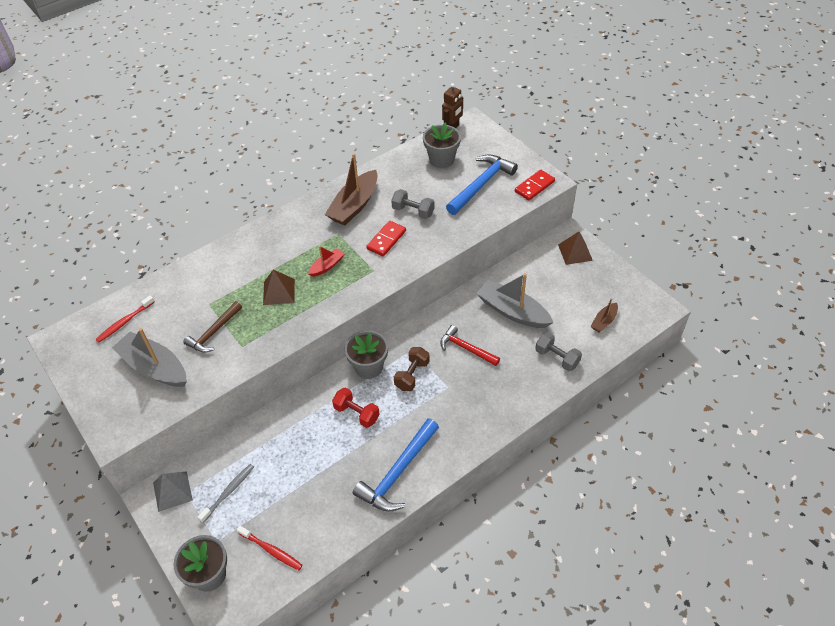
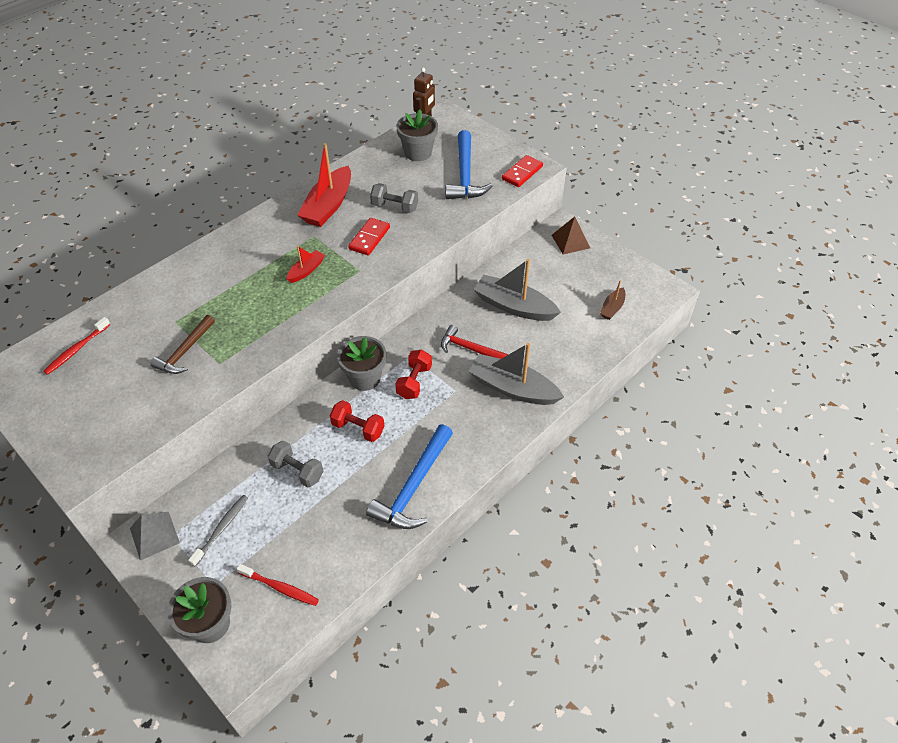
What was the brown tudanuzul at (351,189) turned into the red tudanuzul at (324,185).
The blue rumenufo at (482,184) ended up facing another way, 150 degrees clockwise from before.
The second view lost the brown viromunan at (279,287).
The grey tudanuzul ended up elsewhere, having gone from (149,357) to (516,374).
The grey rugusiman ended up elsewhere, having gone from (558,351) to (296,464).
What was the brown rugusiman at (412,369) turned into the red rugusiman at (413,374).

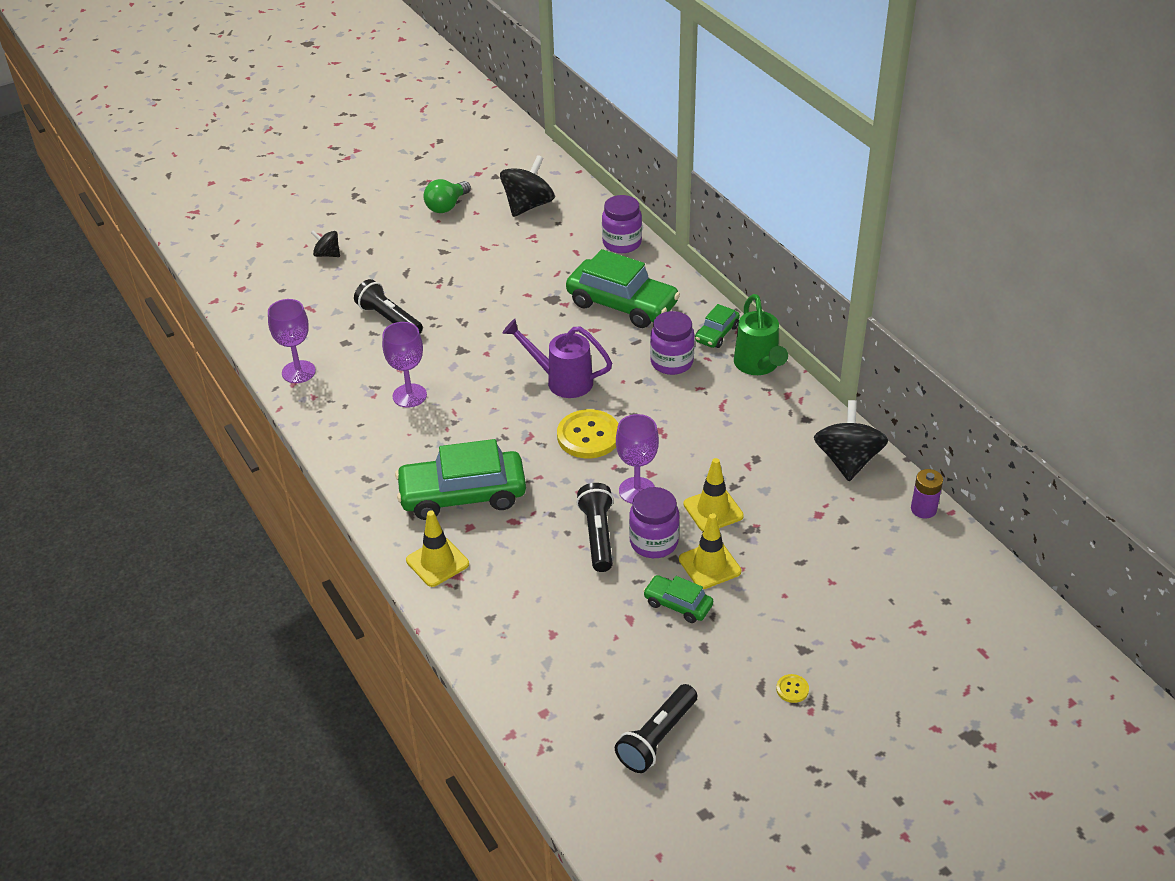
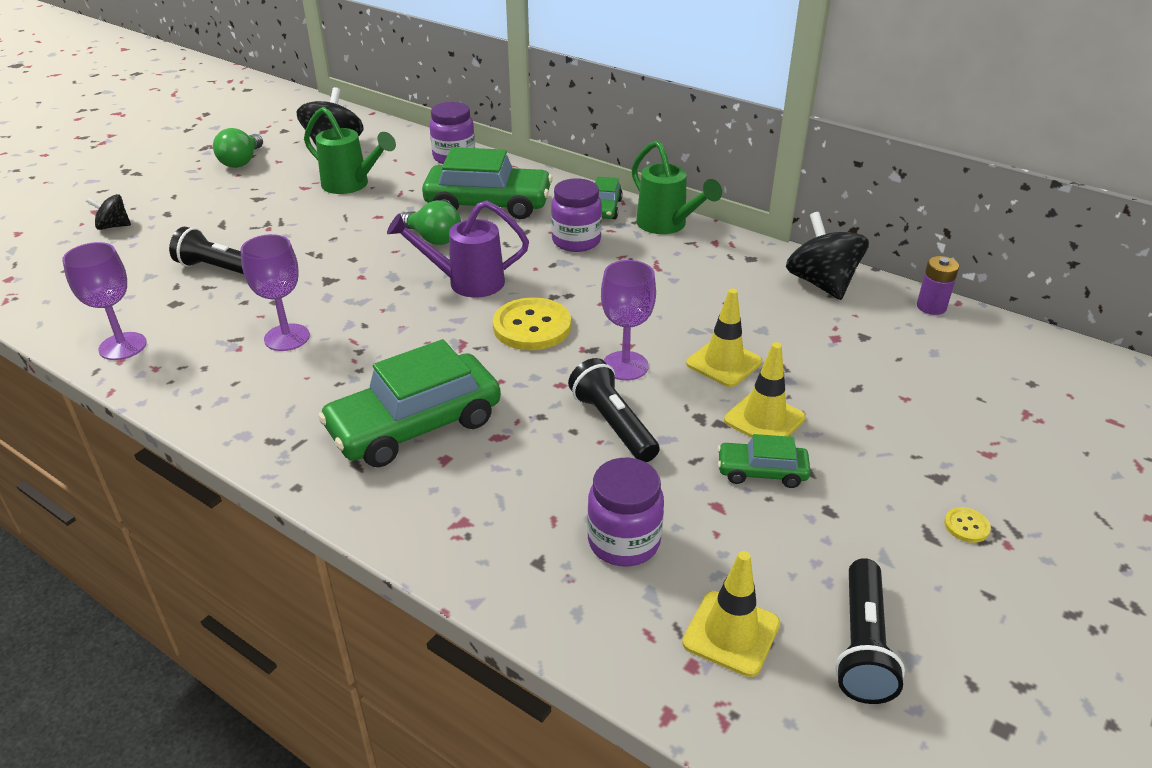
The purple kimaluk ended up elsewhere, having gone from (654,522) to (625,512).
The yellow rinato ended up elsewhere, having gone from (437,548) to (731,614).
The second view gained the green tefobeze at (350,150).
The second view gained the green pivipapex at (431,222).

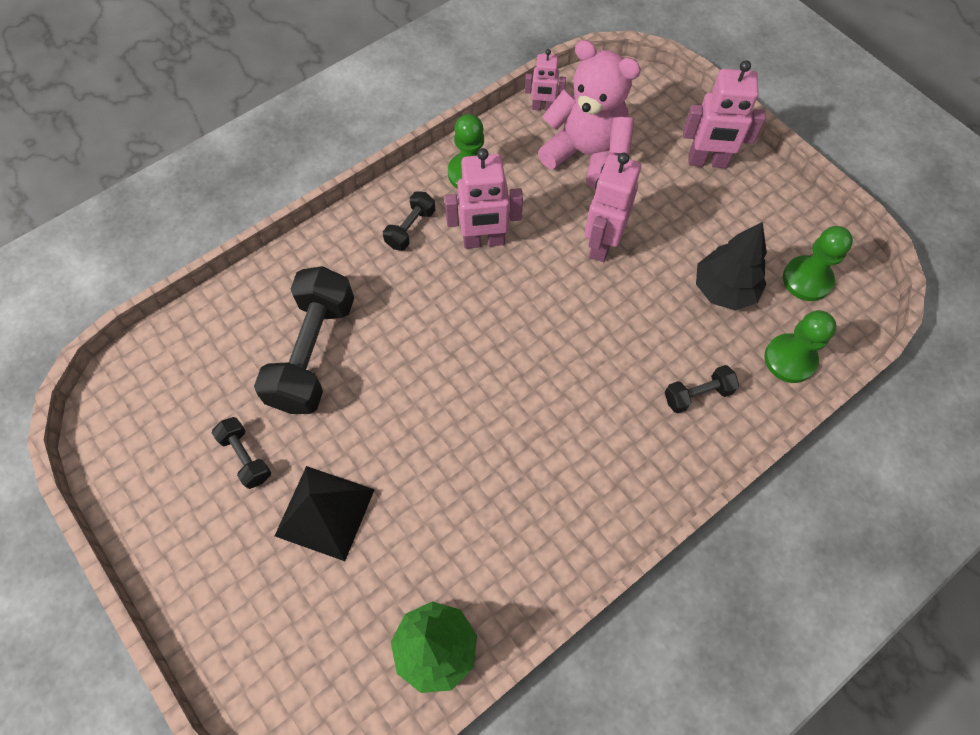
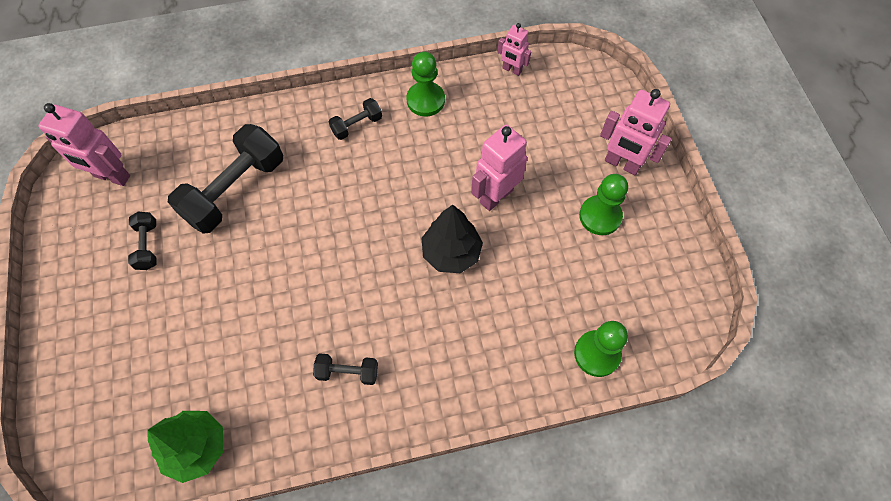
The second view lost the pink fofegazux at (589,114).
The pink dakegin ended up elsewhere, having gone from (483,198) to (84,144).
The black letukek ended up elsewhere, having gone from (731,266) to (452,239).
The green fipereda ended up elsewhere, having gone from (818,263) to (603,204).
The black rugusiman ended up elsewhere, having gone from (702,389) to (345,369).
The second view lost the black viromunan at (325,513).

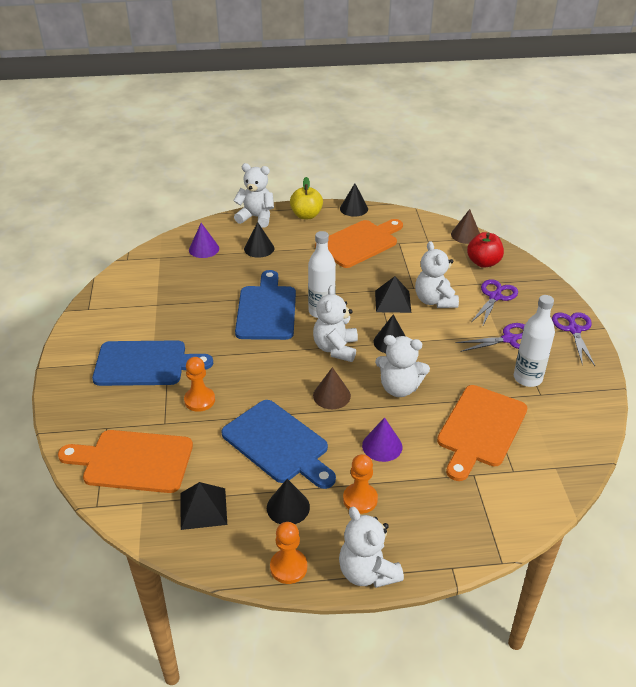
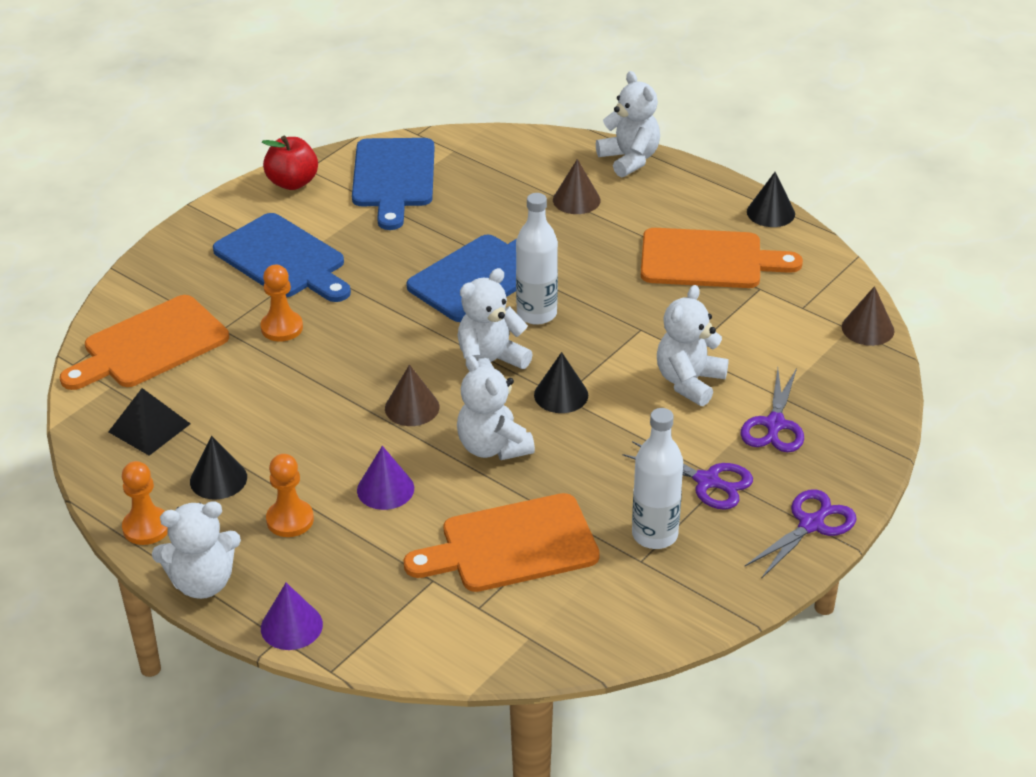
The second view lost the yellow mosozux at (306,198).
What was the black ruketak at (259,240) turned into the brown ruketak at (577,186).
The purple ruketak ended up elsewhere, having gone from (204,240) to (292,616).
The red mosozux ended up elsewhere, having gone from (485,250) to (290,163).
The second view lost the black viromunan at (393,294).
The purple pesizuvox at (494,303) ended up facing another way, 120 degrees clockwise from before.
The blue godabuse ended up elsewhere, having gone from (278,444) to (393,184).
The orange godabuse at (125,461) ended up facing another way, 90 degrees counterclockwise from before.
The white fofegazux at (371,547) ended up facing another way, 120 degrees counterclockwise from before.

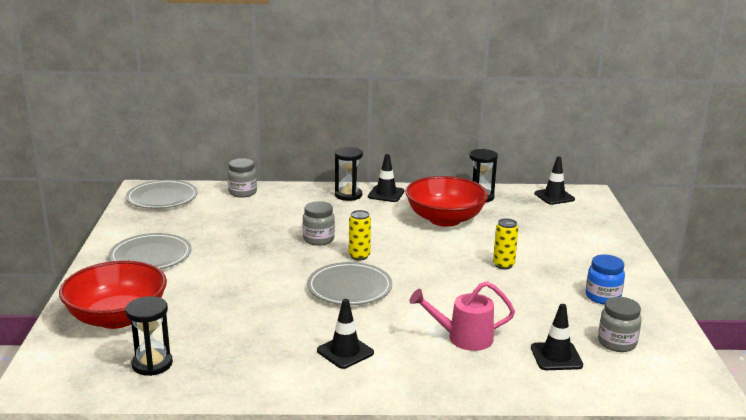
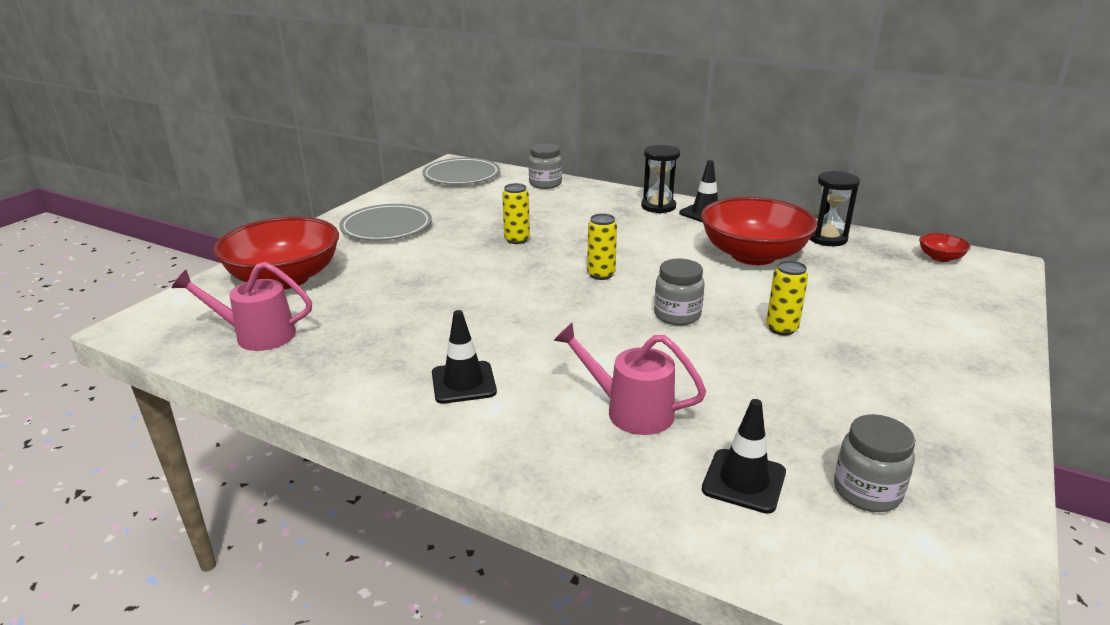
Where the black rinato stood at (554,180), the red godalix came to stand at (945,247).
The grey kimaluk ended up elsewhere, having gone from (319,223) to (679,292).
The second view lost the blue kimaluk at (605,279).
The second view lost the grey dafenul at (349,283).
Where the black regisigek stood at (149,336), the pink tefobeze came to stand at (242,306).
The second view gained the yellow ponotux at (516,213).

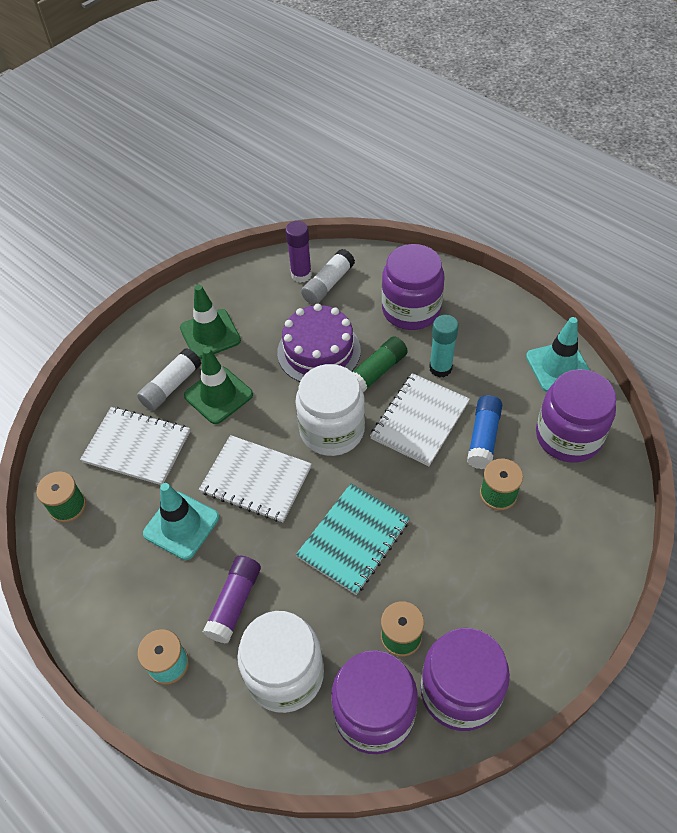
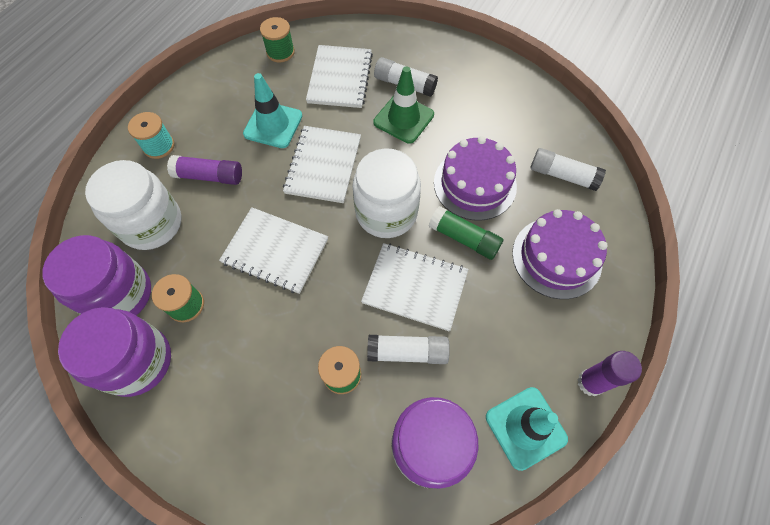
The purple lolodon ended up elsewhere, having gone from (299,252) to (609,373).
Where the purple kimaluk stood at (413,287), the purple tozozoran came to stand at (560,254).
The second view lost the green rinato at (210,322).
The second view lost the turquoise lolodon at (443,346).
What was the blue lolodon at (484,432) turned into the white lolodon at (408,349).
What was the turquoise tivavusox at (353,539) turned into the white tivavusox at (273,250).

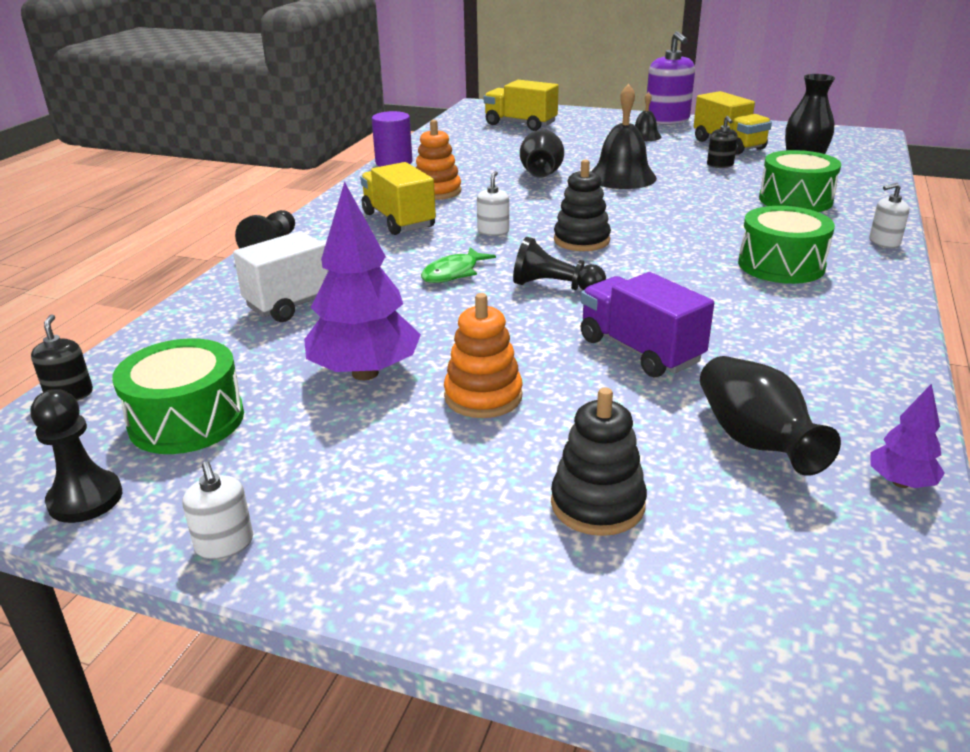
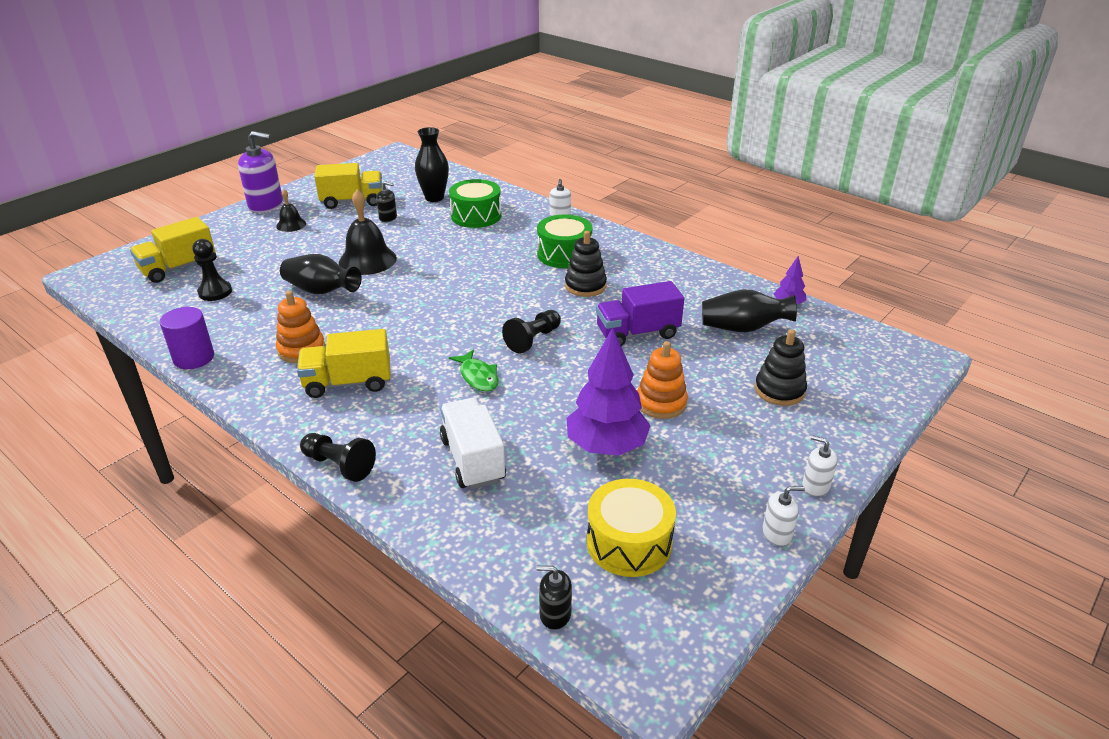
The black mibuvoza ended up elsewhere, having gone from (582,205) to (586,264).
The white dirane ended up elsewhere, having gone from (493,203) to (820,465).
What was the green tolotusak at (178,396) turned into the yellow tolotusak at (631,528).
The black fipereda ended up elsewhere, having gone from (76,456) to (212,270).

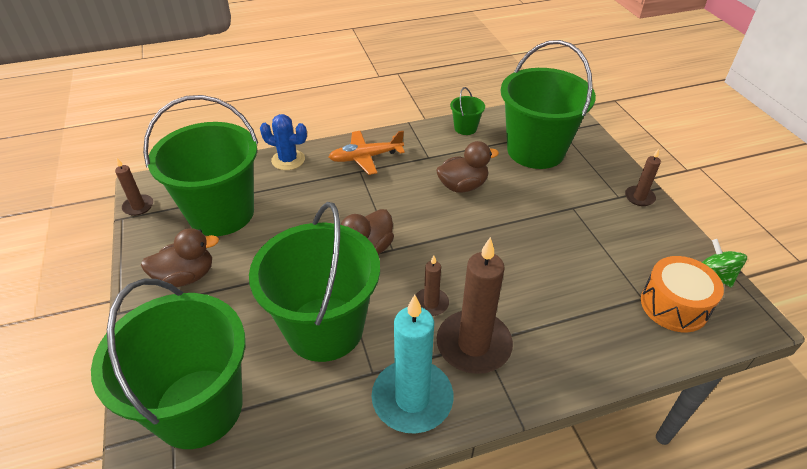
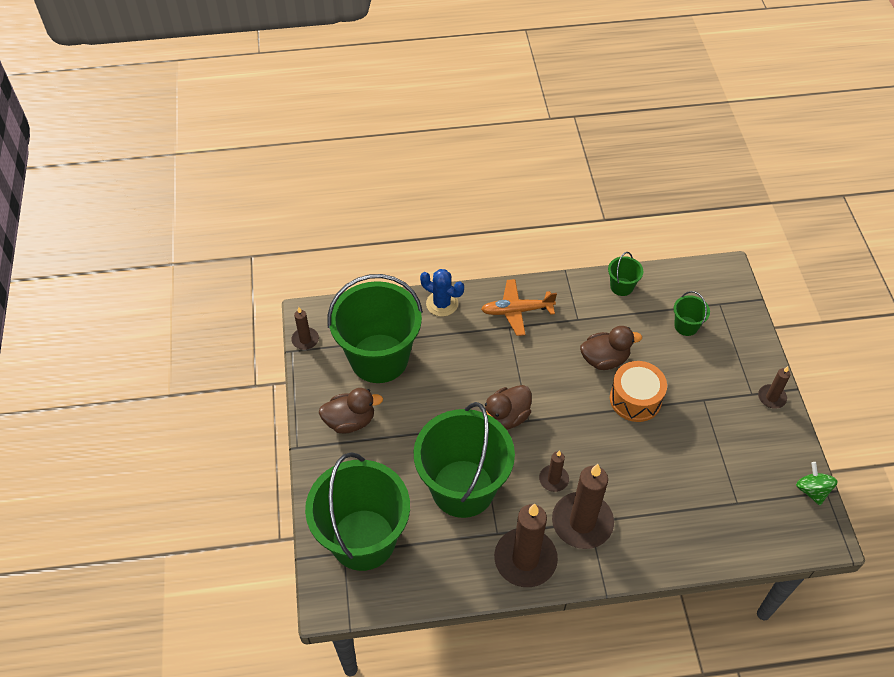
The size of the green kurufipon at (548,104) changed by a factor of 0.41.
The orange tolotusak ended up elsewhere, having gone from (682,294) to (638,391).
What was the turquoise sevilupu at (412,364) turned into the brown sevilupu at (526,545).

